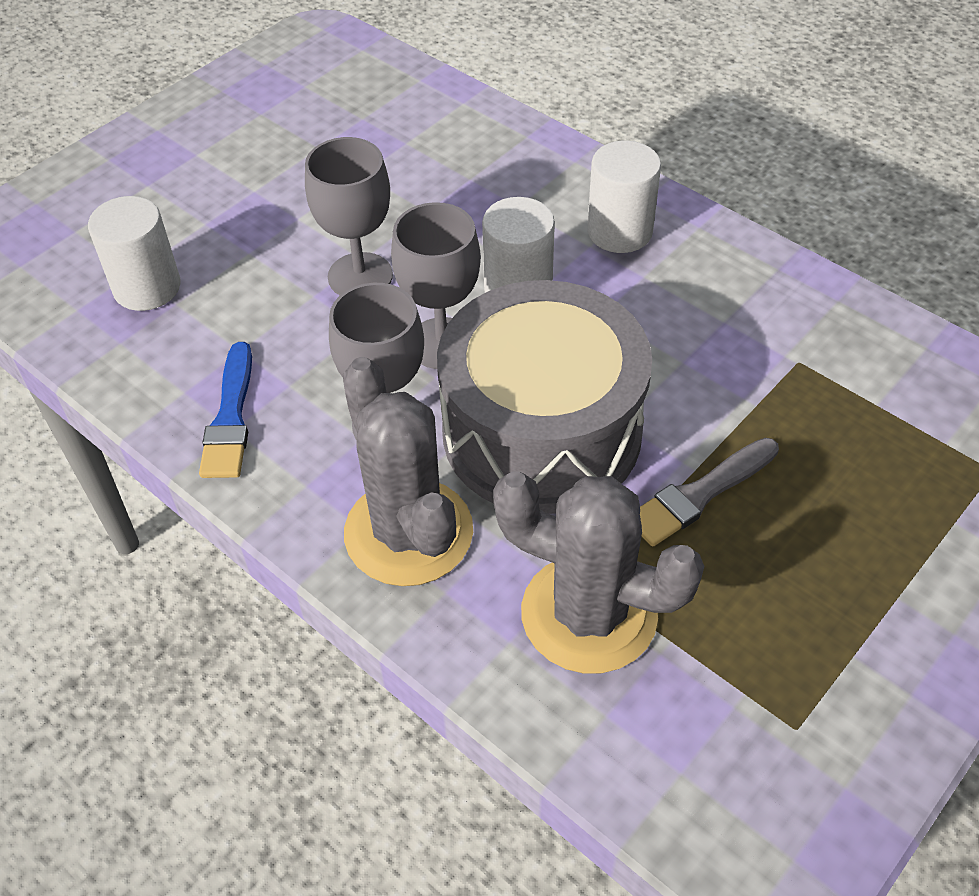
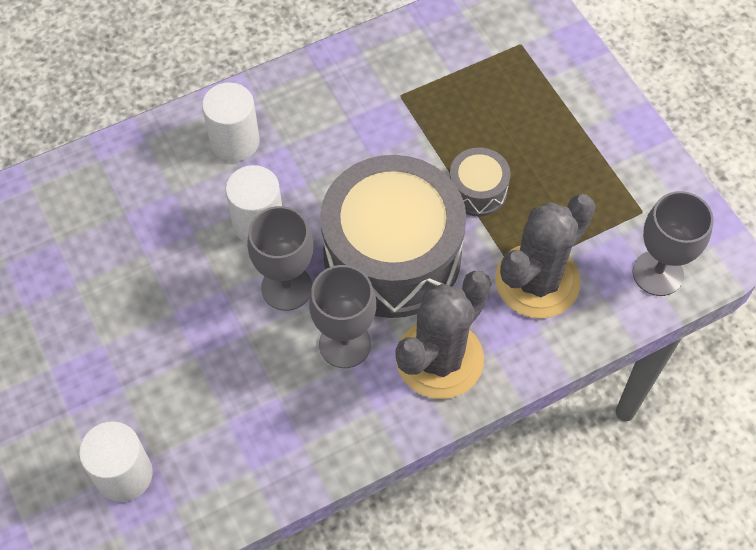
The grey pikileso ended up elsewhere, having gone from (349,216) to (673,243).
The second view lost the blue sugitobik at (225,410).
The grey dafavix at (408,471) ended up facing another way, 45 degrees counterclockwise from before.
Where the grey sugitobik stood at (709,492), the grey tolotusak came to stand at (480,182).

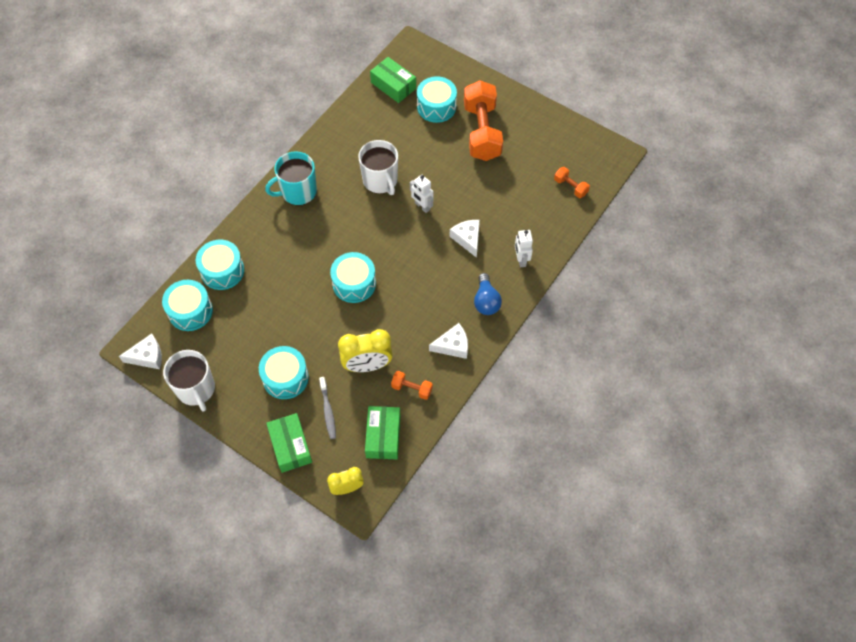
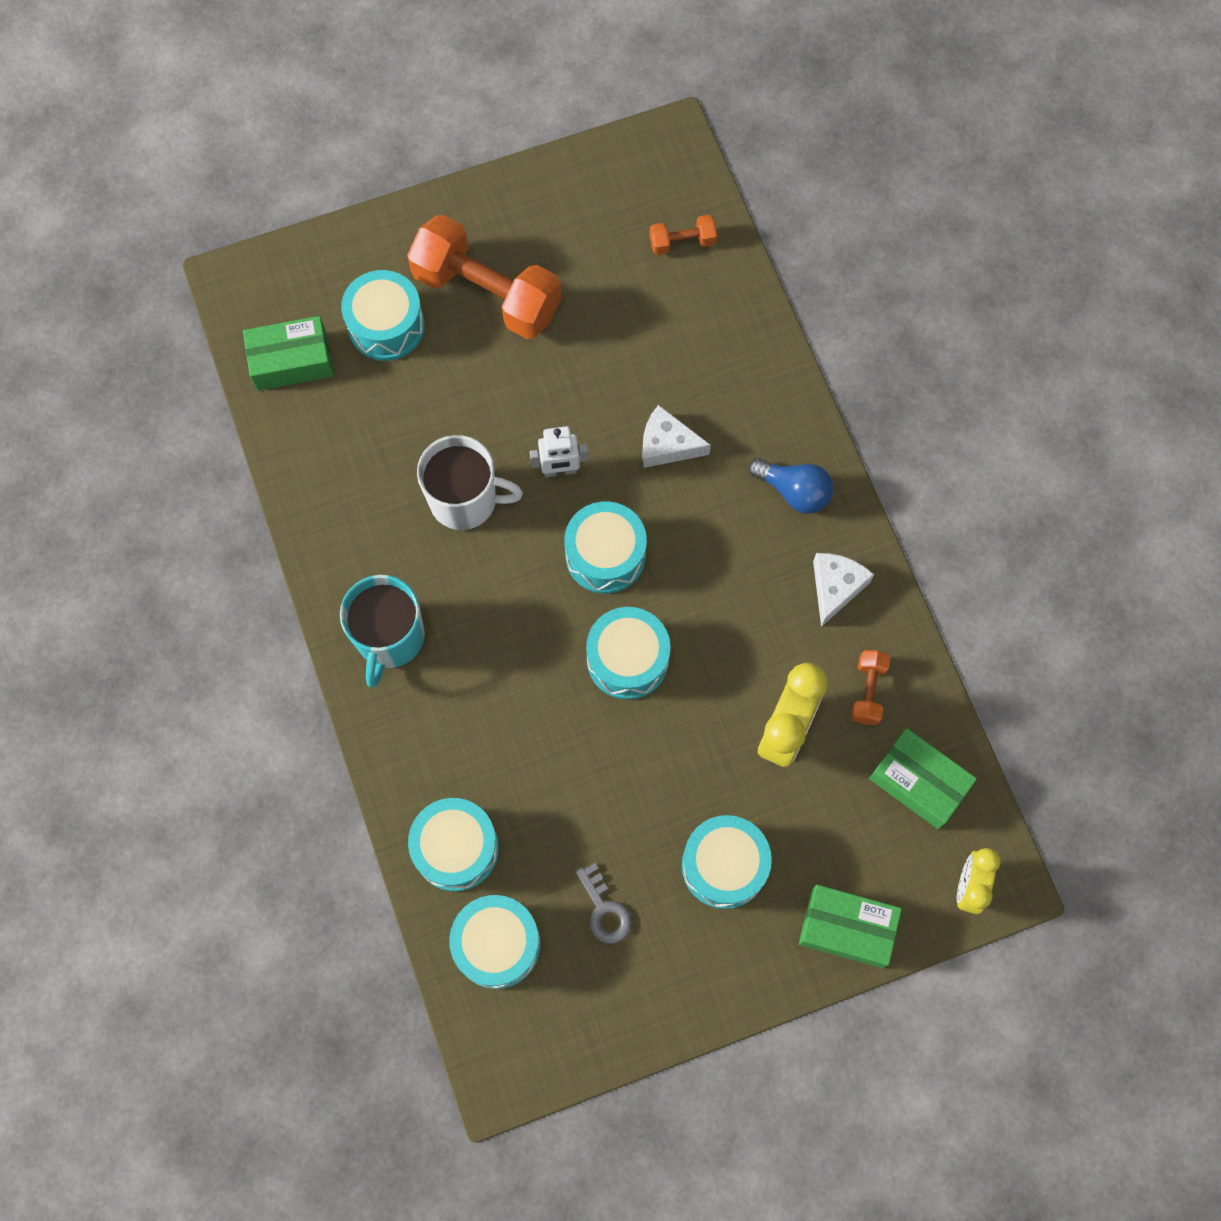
The second view lost the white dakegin at (524,248).
The second view lost the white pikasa at (140,351).
The second view lost the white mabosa at (189,381).
The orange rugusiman at (412,385) ended up facing another way, 45 degrees counterclockwise from before.
The second view lost the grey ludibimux at (327,408).
The second view gained the turquoise tolotusak at (605,548).
The second view gained the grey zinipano at (604,903).

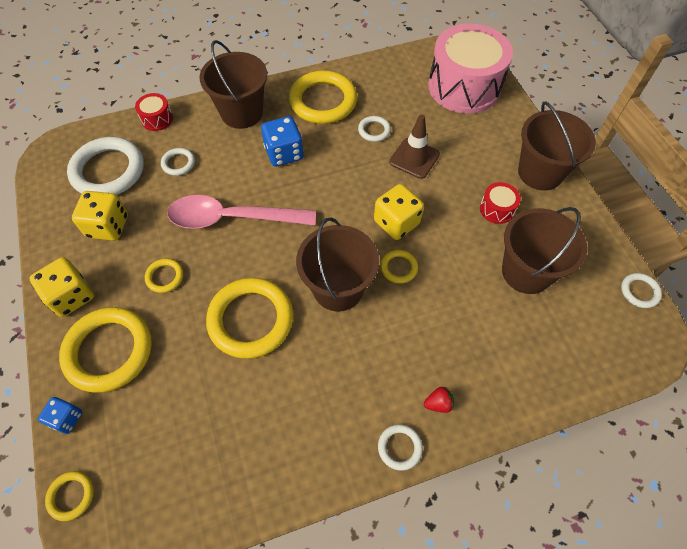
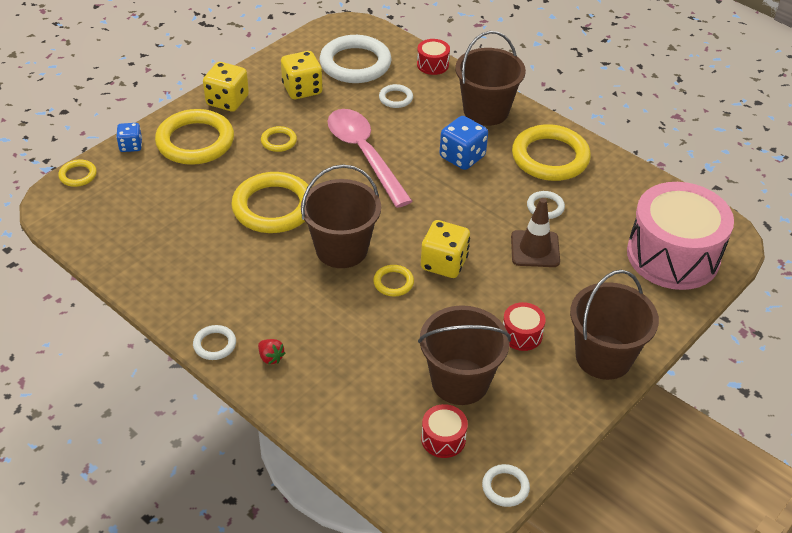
The second view gained the red tolotusak at (444,431).

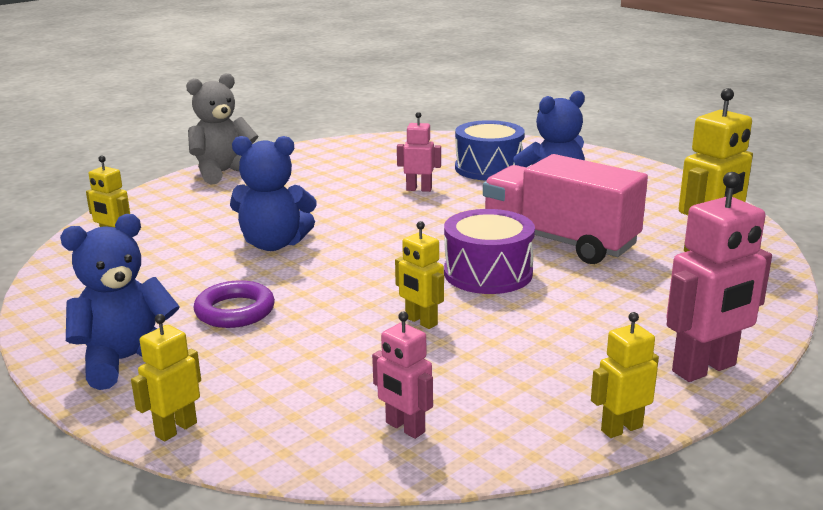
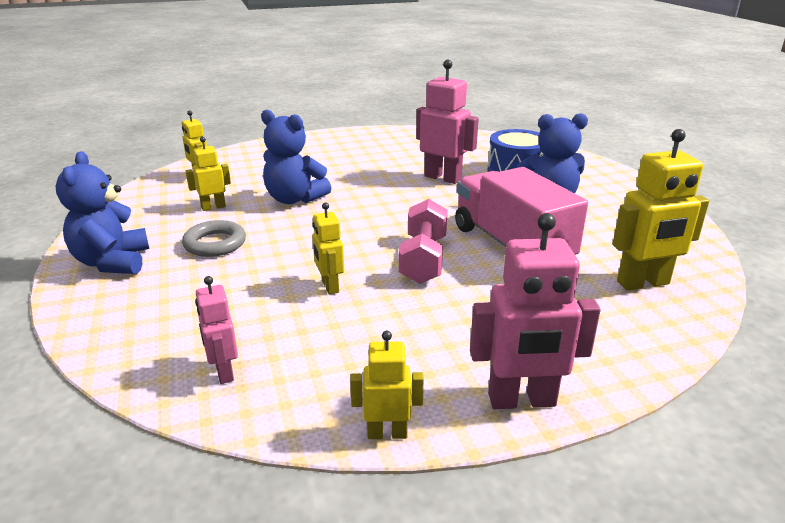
The second view lost the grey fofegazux at (222,129).
The size of the pink dakegin at (419,152) changed by a factor of 1.74.
Where the purple tolotusak stood at (489,251), the pink rugusiman came to stand at (423,241).
The blue fofegazux at (120,302) ended up facing another way, 90 degrees counterclockwise from before.
What was the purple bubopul at (234,304) turned into the grey bubopul at (214,238).
The yellow dakegin ended up elsewhere, having gone from (166,378) to (208,174).

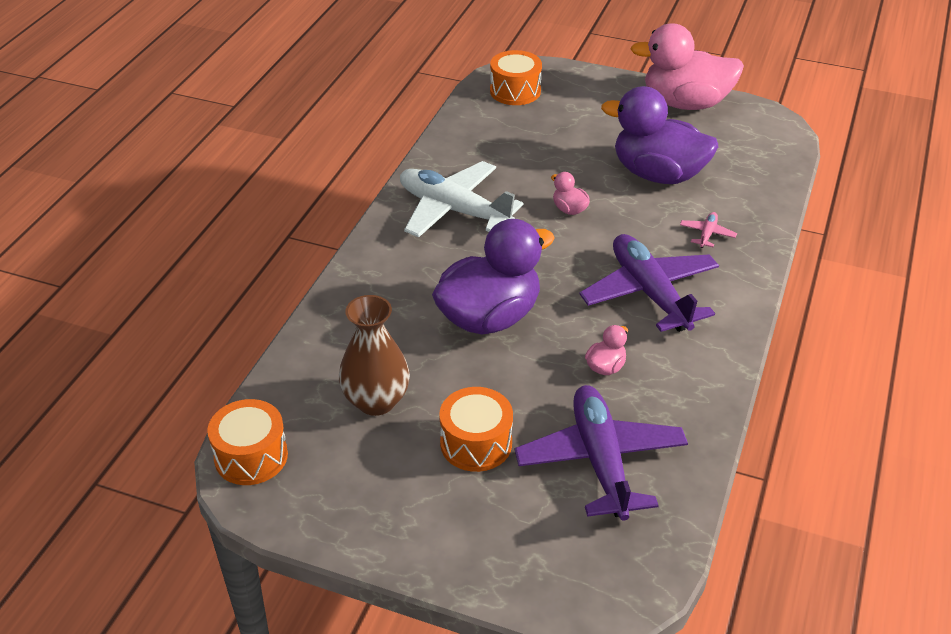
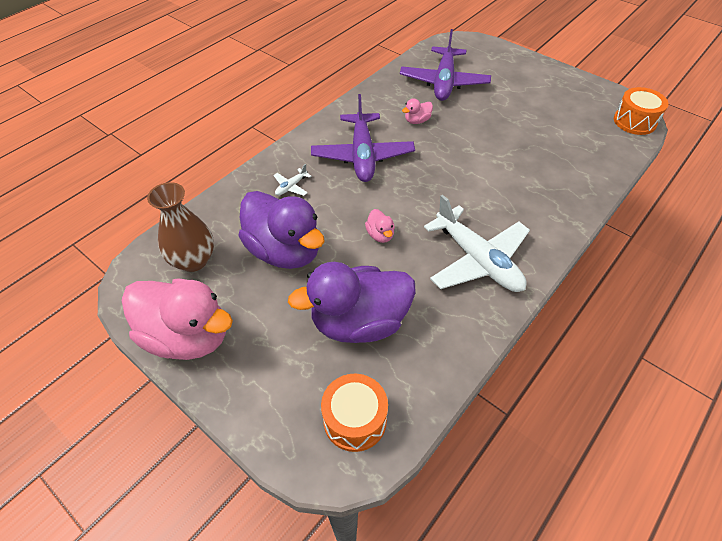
What was the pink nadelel at (708,230) turned into the white nadelel at (292,180).
The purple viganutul ended up elsewhere, having gone from (493,277) to (352,302).
The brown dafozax ended up elsewhere, having gone from (374,355) to (180,227).
The second view lost the orange tolotusak at (476,429).

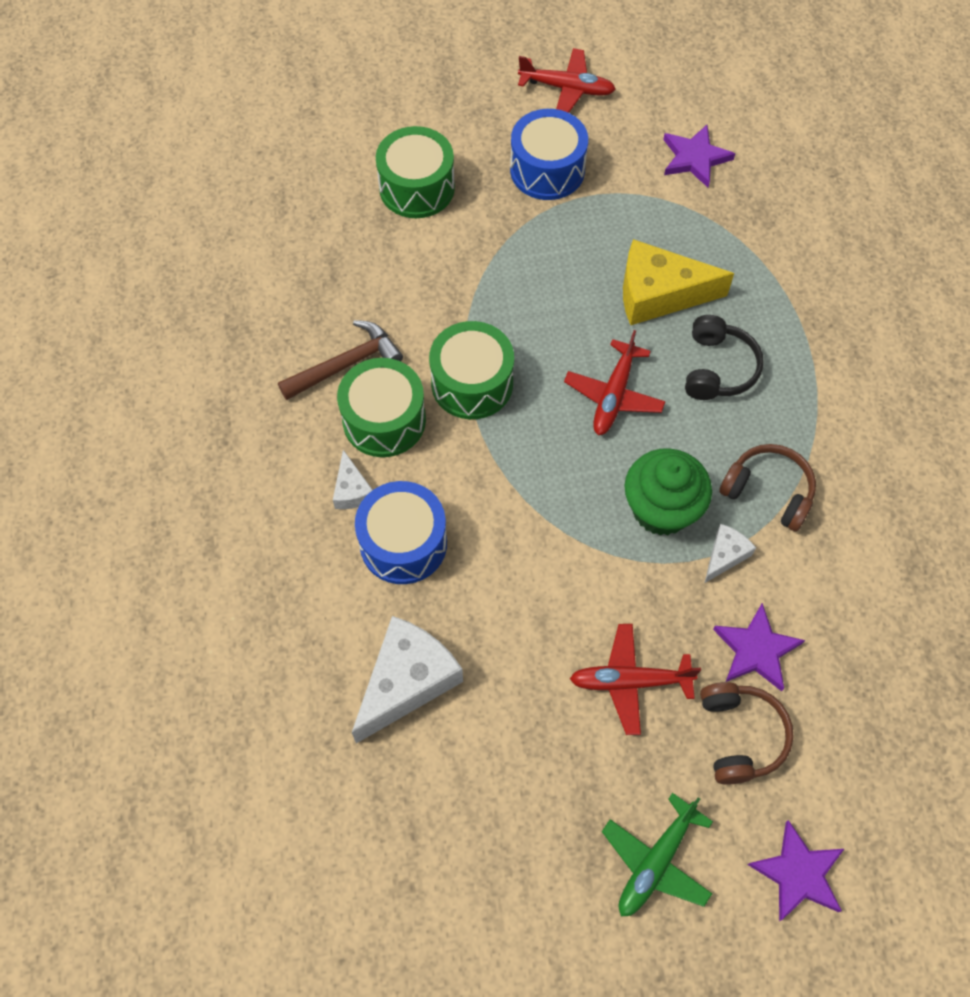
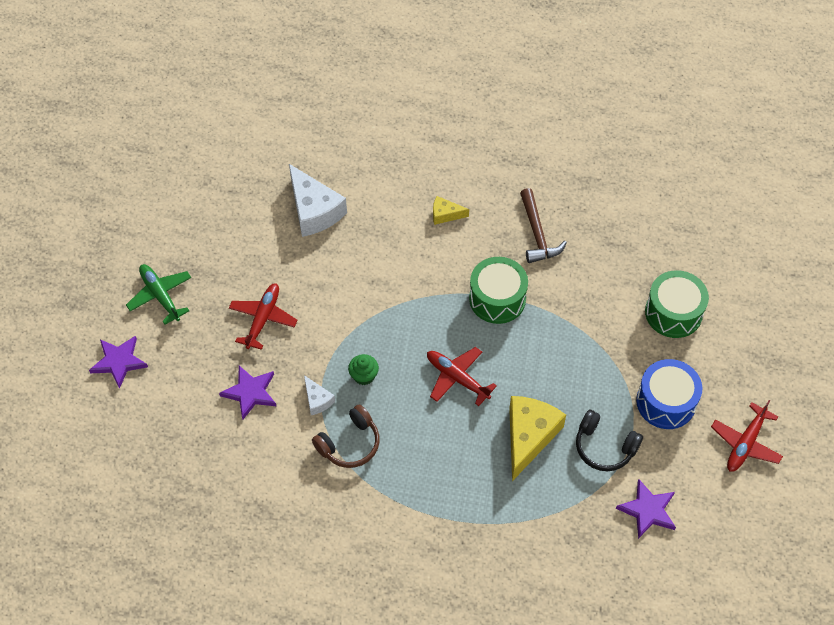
The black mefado ended up elsewhere, having gone from (724,357) to (609,440).
The second view lost the green tolotusak at (381,407).
The size of the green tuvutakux at (668,492) changed by a factor of 0.53.
What was the white pikasa at (352,479) turned into the yellow pikasa at (451,210).
The second view lost the blue tolotusak at (401,532).
The second view lost the brown mefado at (747,733).

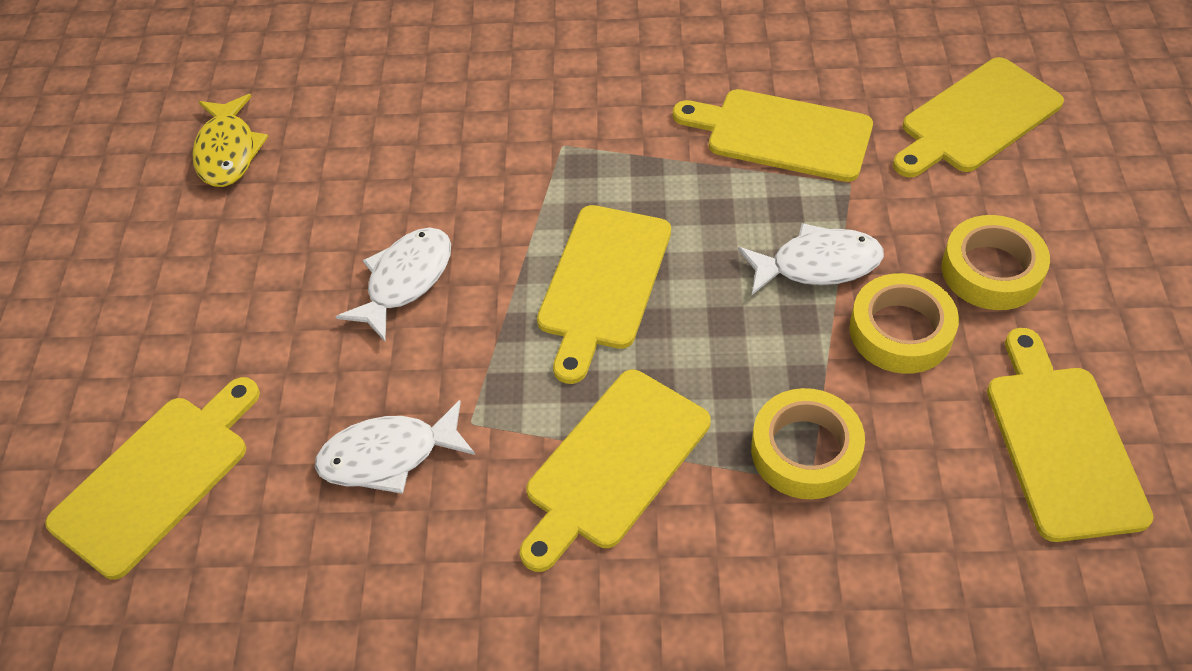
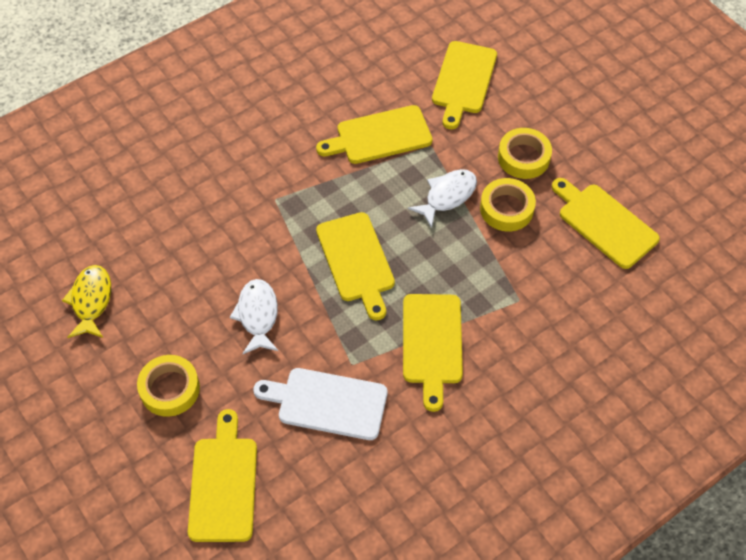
The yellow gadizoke at (230,140) ended up facing another way, 135 degrees counterclockwise from before.
The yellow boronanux ended up elsewhere, having gone from (808,443) to (168,386).
Where the white gadizoke stood at (395,447), the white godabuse came to stand at (320,404).

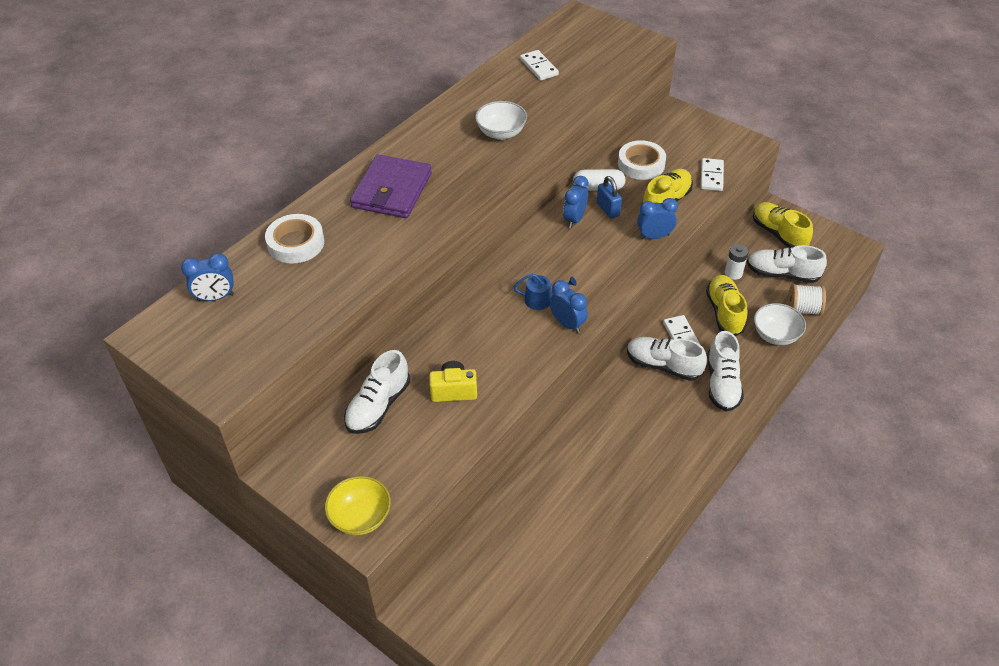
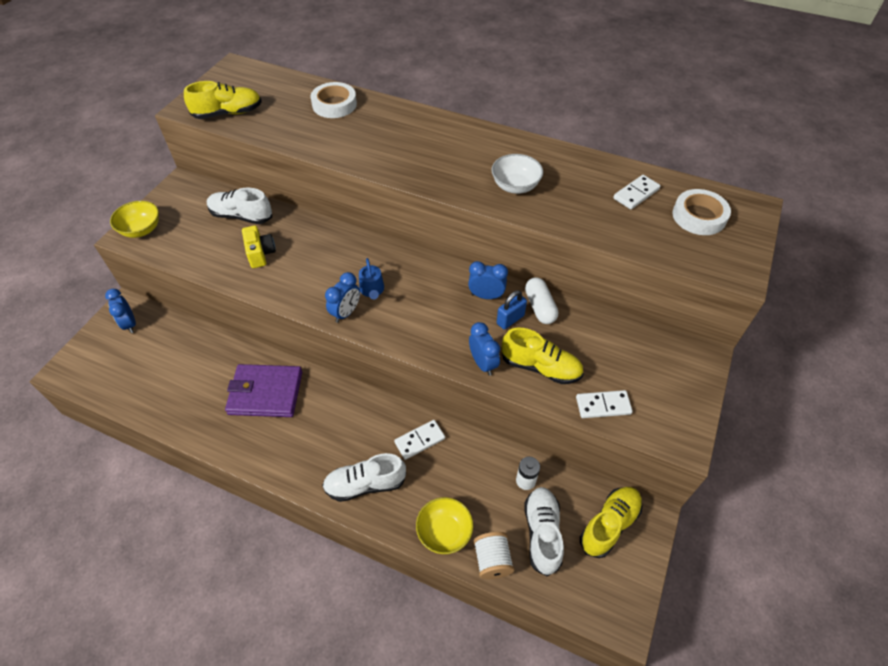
The white boronanux ended up elsewhere, having gone from (642,160) to (701,212).
The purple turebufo ended up elsewhere, having gone from (391,186) to (263,390).
The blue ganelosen ended up elsewhere, having gone from (207,277) to (120,311).
The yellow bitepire ended up elsewhere, having gone from (726,305) to (223,100).
What was the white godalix at (780,324) turned into the yellow godalix at (444,525).
The second view lost the white bitepire at (667,359).

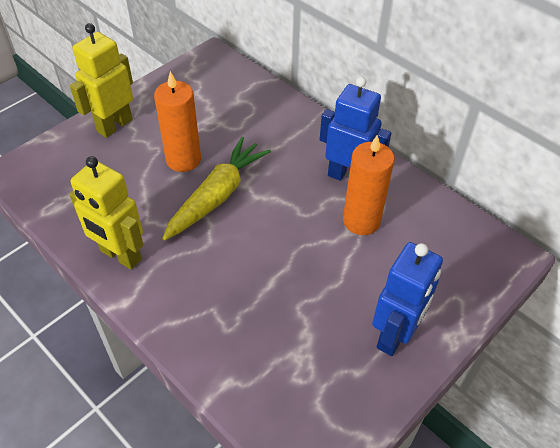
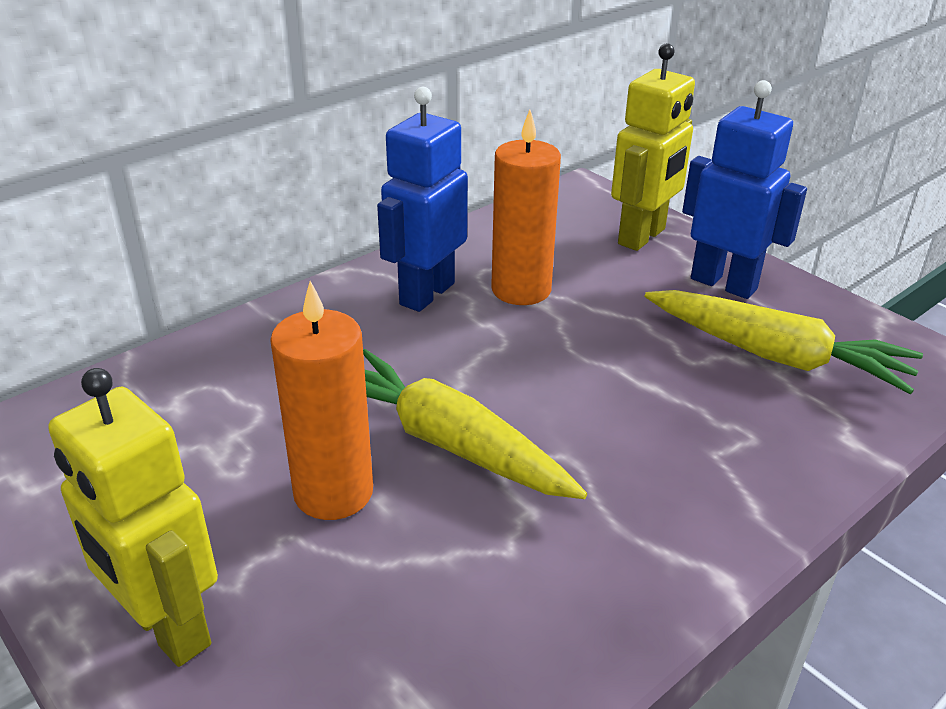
The yellow dakegin ended up elsewhere, having gone from (106,213) to (653,147).
The second view gained the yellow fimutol at (784,342).

